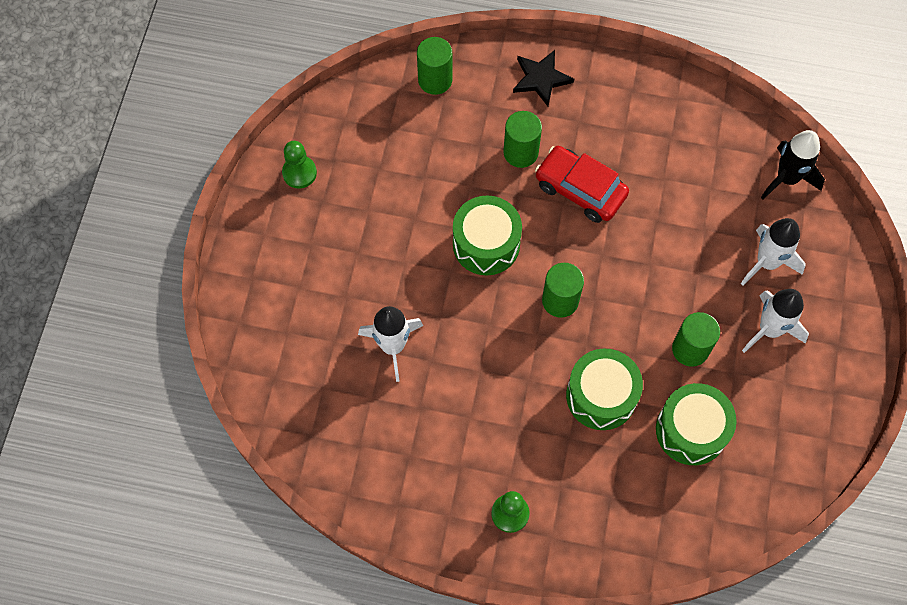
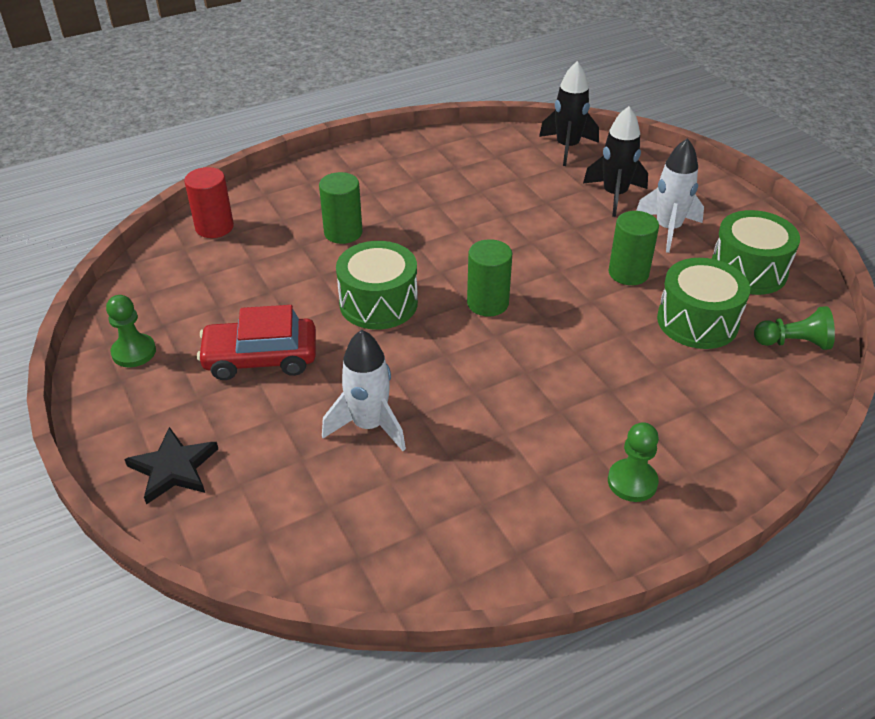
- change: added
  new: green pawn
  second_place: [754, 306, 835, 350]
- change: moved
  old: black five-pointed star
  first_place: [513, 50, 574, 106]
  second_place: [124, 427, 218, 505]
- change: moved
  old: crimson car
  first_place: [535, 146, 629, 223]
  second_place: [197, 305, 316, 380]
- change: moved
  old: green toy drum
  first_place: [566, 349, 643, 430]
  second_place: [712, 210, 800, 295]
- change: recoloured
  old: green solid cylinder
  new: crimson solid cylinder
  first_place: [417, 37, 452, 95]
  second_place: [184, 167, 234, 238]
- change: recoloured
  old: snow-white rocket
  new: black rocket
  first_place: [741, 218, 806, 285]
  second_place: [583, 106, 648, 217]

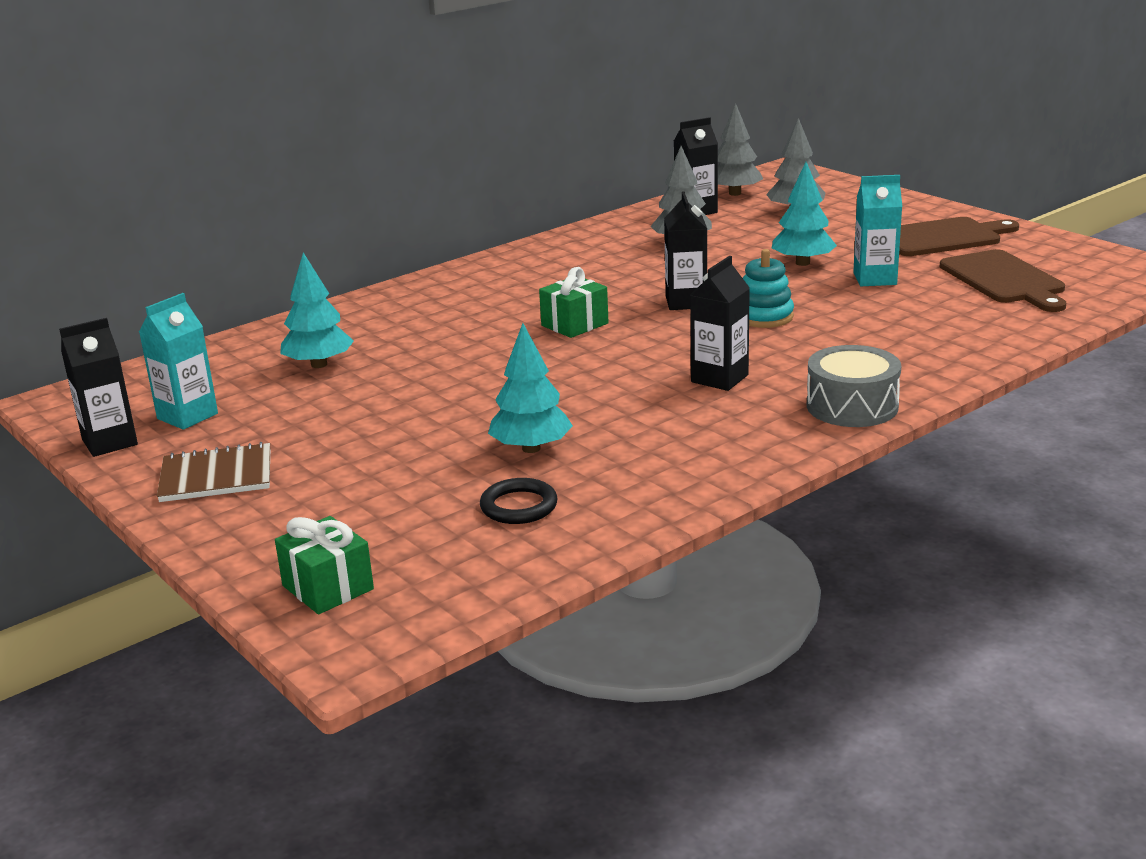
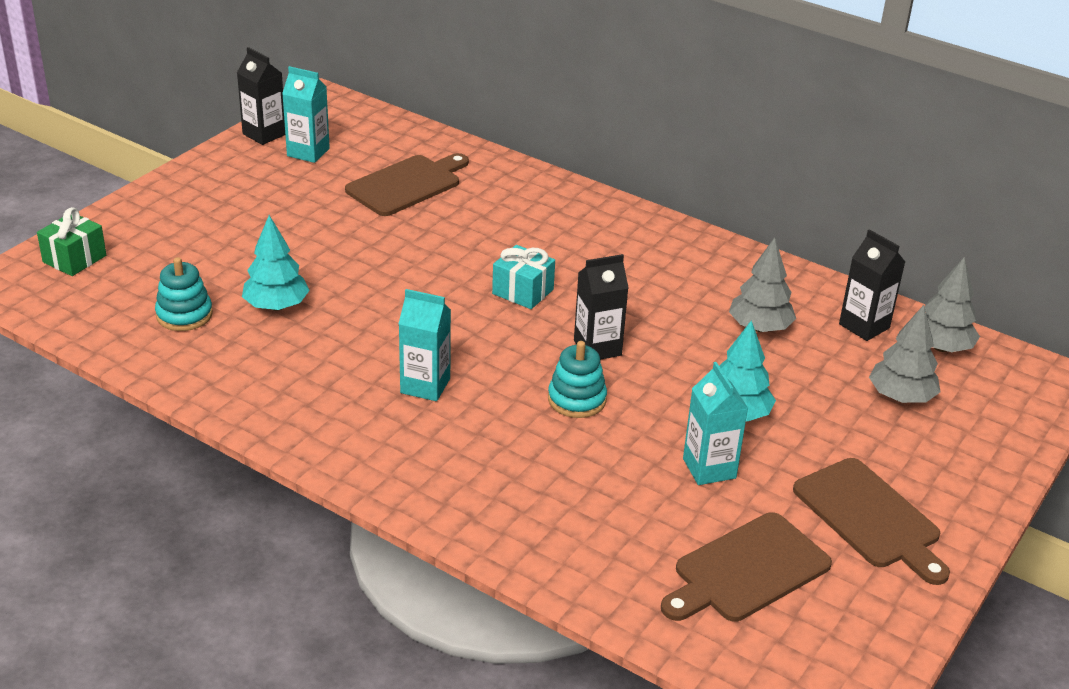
- change: removed
  old: russet exercise book
  first_place: [157, 442, 270, 502]
- change: removed
  old: grey toy drum
  first_place: [807, 345, 901, 427]
- change: replaced
  old: aqua tree
  new: russet bread board
  first_place: [280, 253, 354, 368]
  second_place: [345, 153, 469, 216]
- change: replaced
  old: black hoop
  new: aqua stacking rings
  first_place: [480, 478, 558, 524]
  second_place: [155, 257, 213, 331]
- change: recoloured
  old: green present
  new: aqua present
  first_place: [539, 267, 609, 338]
  second_place: [492, 245, 555, 309]
- change: recoloured
  old: black carton
  new: aqua carton
  first_place: [690, 256, 750, 391]
  second_place: [399, 289, 451, 401]

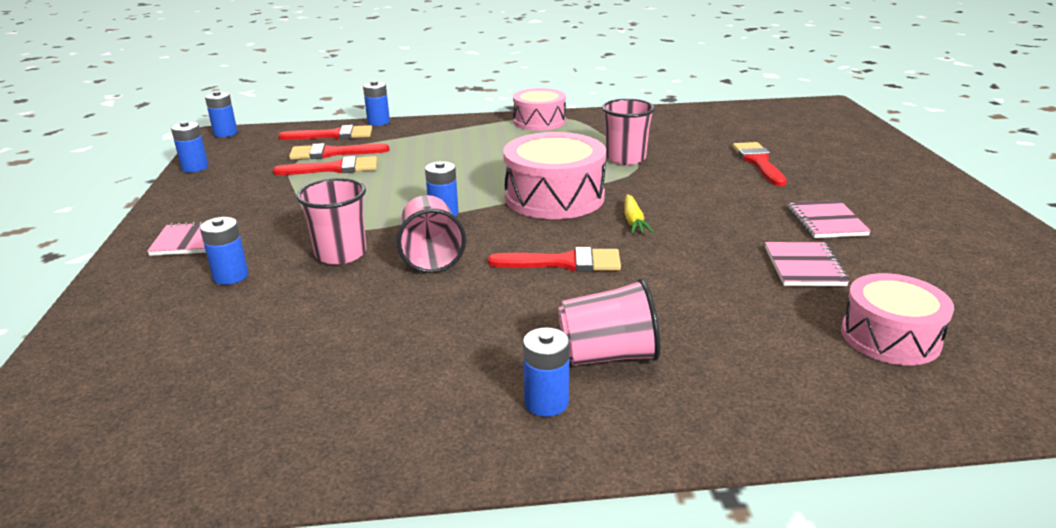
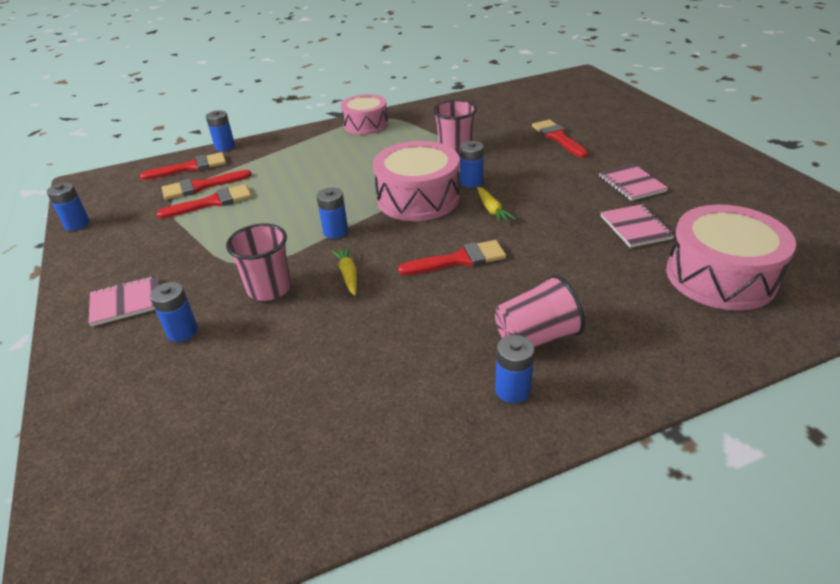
- change: moved
  old: cobalt AA battery
  first_place: [205, 91, 238, 137]
  second_place: [460, 141, 484, 188]
- change: replaced
  old: rosy cup
  new: golden carrot
  first_place: [396, 195, 466, 273]
  second_place: [331, 247, 357, 296]
- change: resized
  old: rosy toy drum
  first_place: [841, 273, 954, 365]
  second_place: [666, 205, 796, 311]
  factor: 1.51

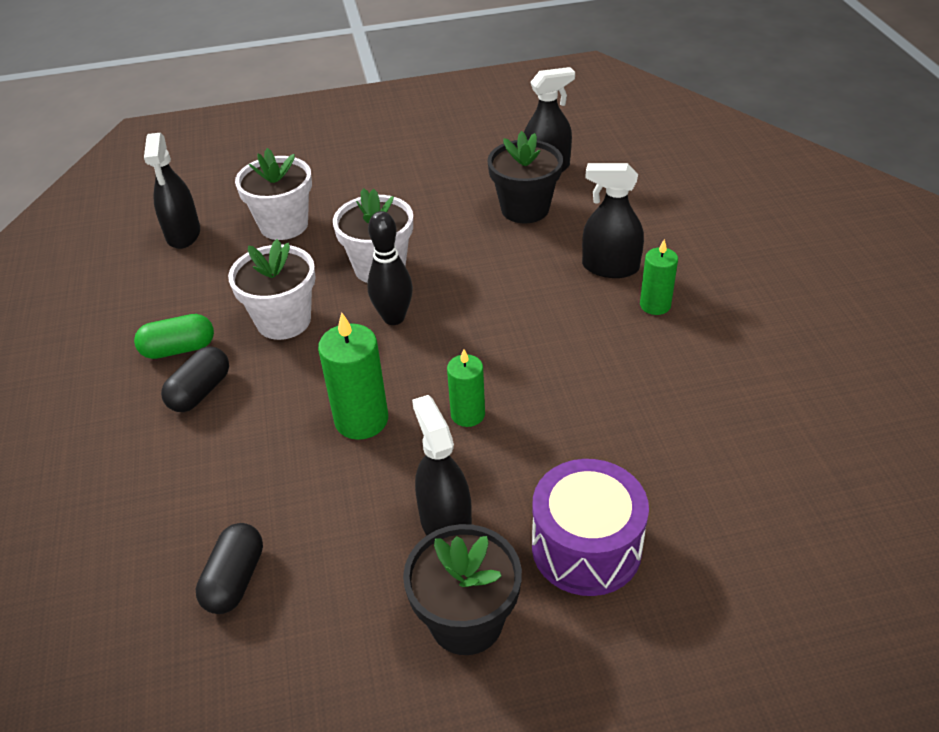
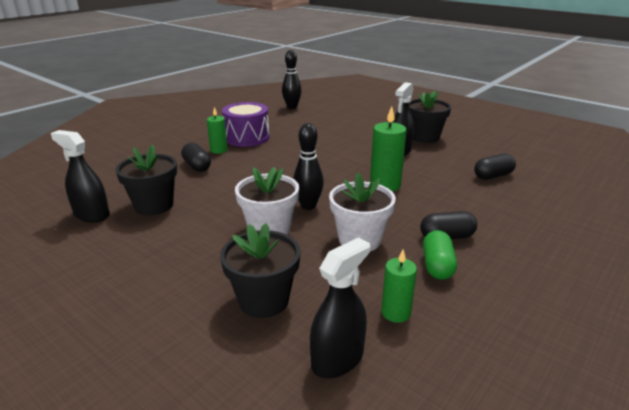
- change: added
  new: black bowling pin
  second_place: [282, 50, 302, 109]
- change: moved
  old: green wax candle
  first_place: [447, 349, 485, 427]
  second_place: [381, 249, 417, 323]
- change: moved
  old: violet toy drum
  first_place: [532, 459, 649, 596]
  second_place: [222, 102, 270, 147]
- change: replaced
  old: black spray cleaner
  new: black pill shape
  first_place: [582, 163, 644, 278]
  second_place: [181, 143, 211, 172]
- change: recoloured
  old: snow-white potted plant
  new: black potted plant
  first_place: [235, 148, 312, 240]
  second_place: [220, 223, 301, 318]
- change: turned
  old: green pill shape
  first_place: [134, 314, 214, 359]
  second_place: [423, 230, 457, 280]
  degrees: 60

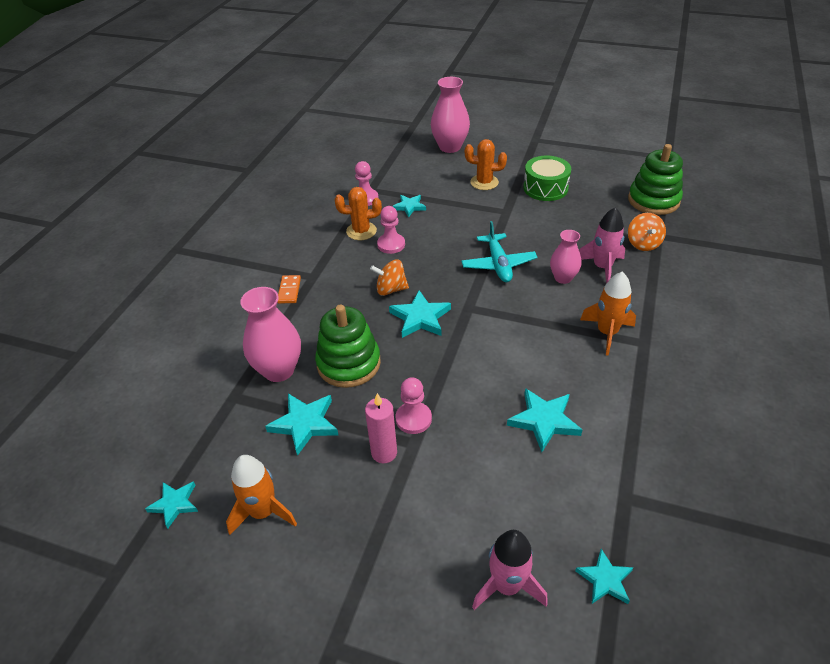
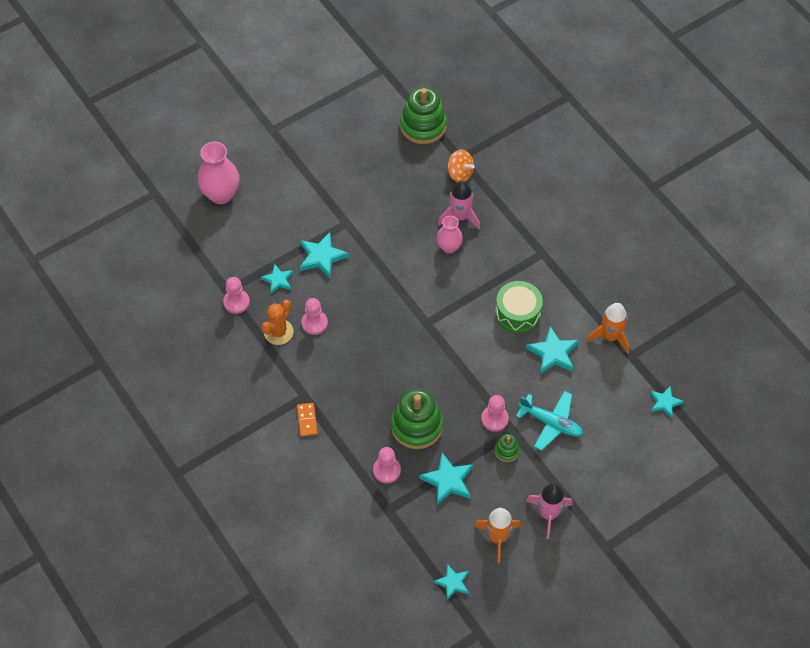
- change: removed
  old: orange-coloured whirligig
  first_place: [370, 259, 409, 296]
- change: removed
  old: orange-coloured cactus
  first_place: [465, 139, 507, 190]
- change: moved
  old: aqua five-pointed star
  first_place: [389, 290, 451, 338]
  second_place: [300, 232, 349, 278]
- change: moved
  old: aqua toy plane
  first_place: [461, 221, 538, 282]
  second_place: [516, 391, 583, 451]
- change: moved
  old: rosy rocket
  first_place: [472, 530, 548, 610]
  second_place: [526, 484, 573, 539]
- change: moved
  old: green toy drum
  first_place: [523, 156, 571, 201]
  second_place: [495, 281, 543, 333]
- change: moved
  old: orange-coloured rocket
  first_place: [580, 272, 636, 355]
  second_place: [586, 303, 629, 354]
- change: replaced
  old: rosy tall vase
  new: rosy pawn
  first_place: [240, 287, 301, 382]
  second_place: [373, 447, 401, 483]
- change: replaced
  old: rosy wax candle
  new: green stacking rings
  first_place: [365, 393, 397, 463]
  second_place: [495, 434, 520, 462]
- change: turned
  old: orange-coloured domino
  first_place: [277, 275, 301, 304]
  second_place: [297, 403, 318, 437]
  degrees: 45

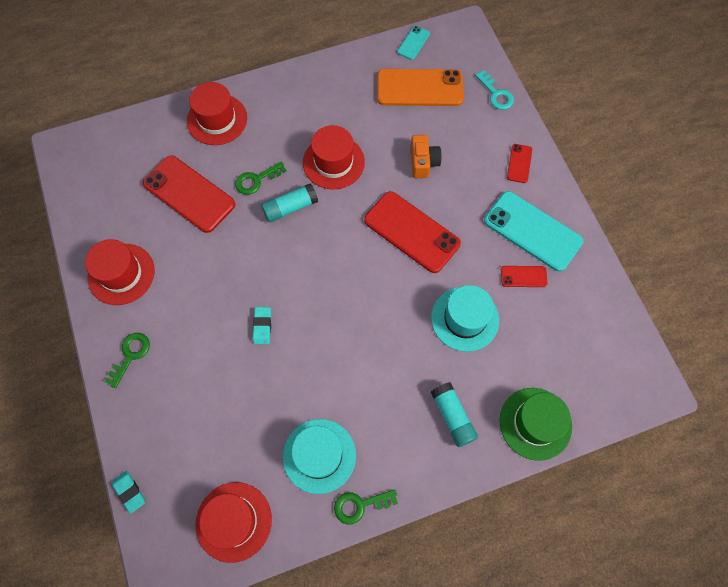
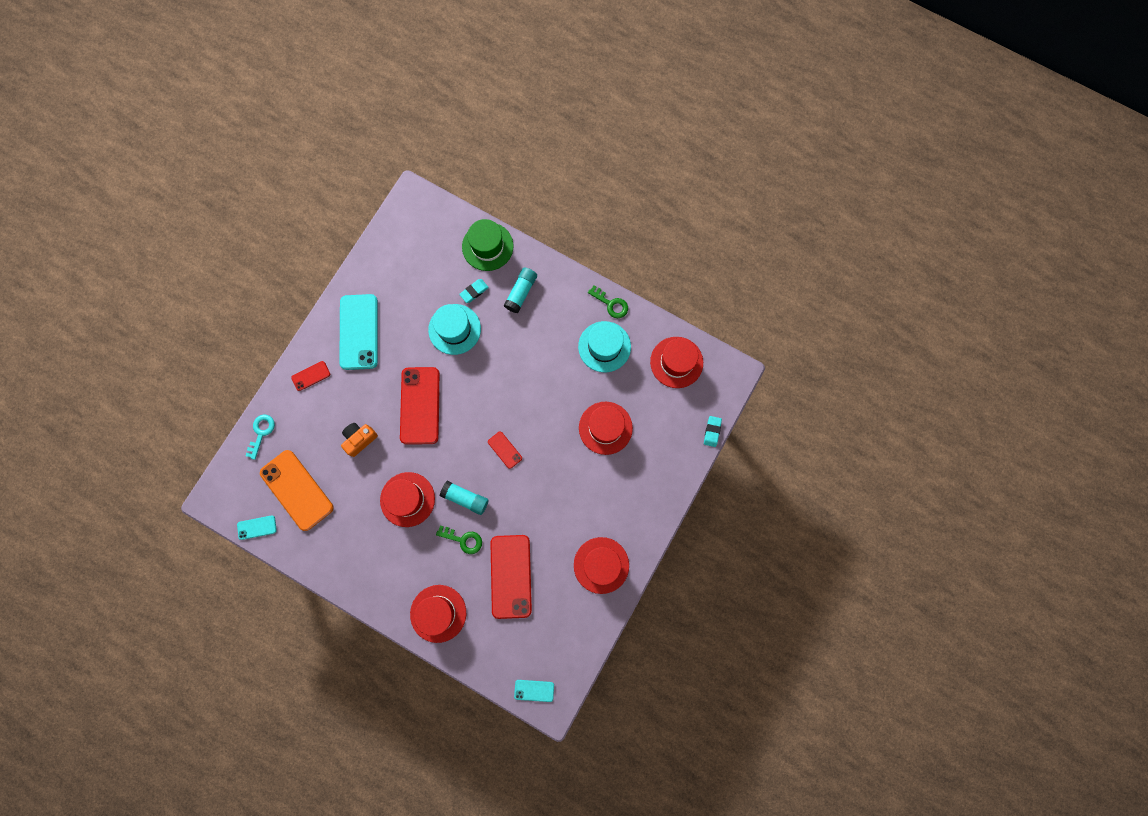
- change: removed
  old: green door key
  first_place: [104, 333, 150, 388]
- change: added
  new: aqua smartphone
  second_place: [514, 680, 554, 702]
- change: added
  new: crimson tall hat
  second_place: [579, 402, 633, 455]
- change: moved
  old: aqua pencil eraser
  first_place: [253, 307, 271, 344]
  second_place: [459, 279, 489, 303]
- change: moved
  old: crimson smartphone
  first_place: [501, 266, 548, 287]
  second_place: [488, 431, 522, 469]

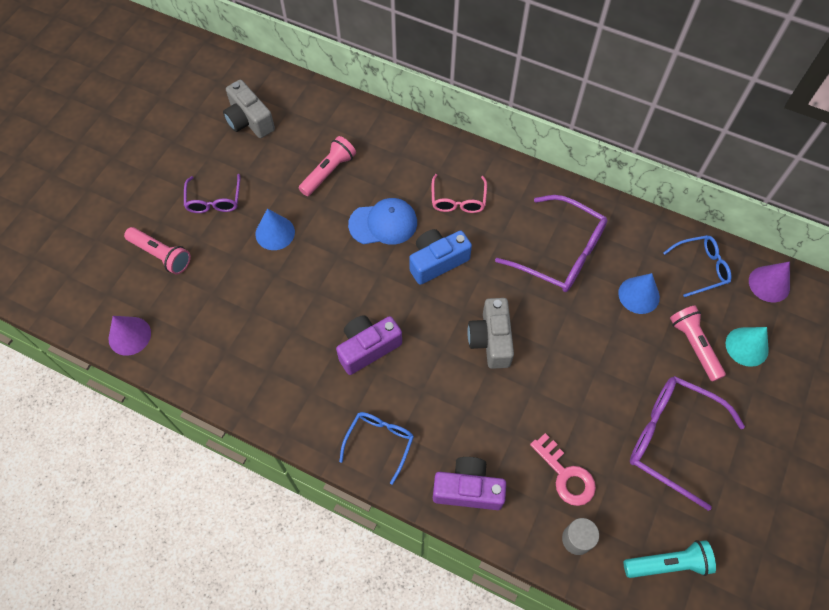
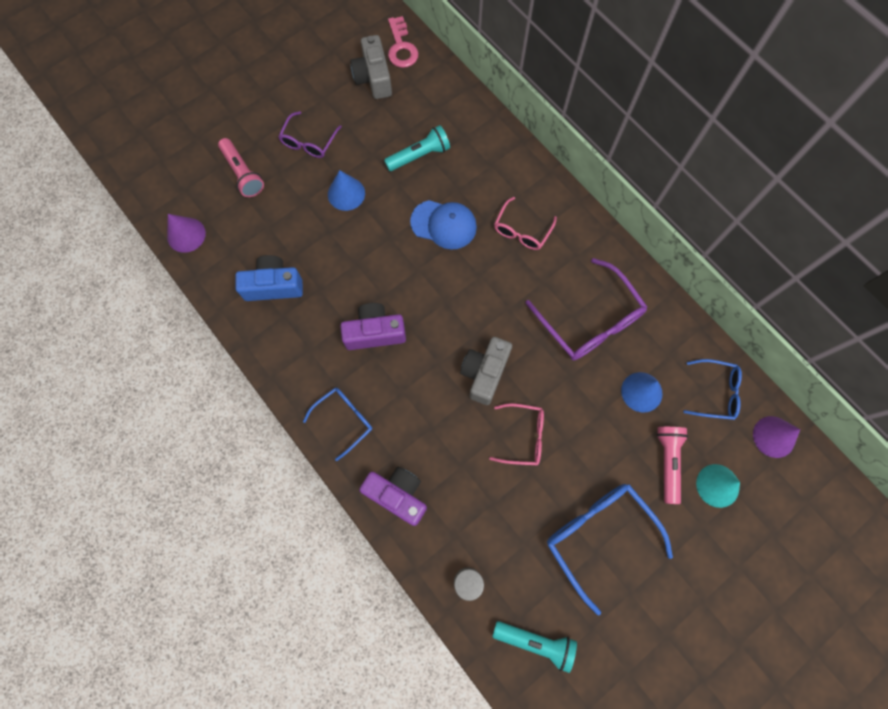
- change: added
  new: rosy spectacles
  second_place: [489, 403, 544, 465]
- change: moved
  old: cobalt photo camera
  first_place: [409, 229, 472, 285]
  second_place: [235, 255, 303, 301]
- change: moved
  old: rosy door key
  first_place: [530, 433, 596, 506]
  second_place: [388, 16, 418, 68]
- change: recoloured
  old: rosy pocket torch
  new: aqua pocket torch
  first_place: [299, 136, 356, 196]
  second_place: [384, 125, 450, 171]
- change: recoloured
  old: violet spectacles
  new: cobalt spectacles
  first_place: [630, 376, 745, 511]
  second_place: [547, 484, 673, 615]

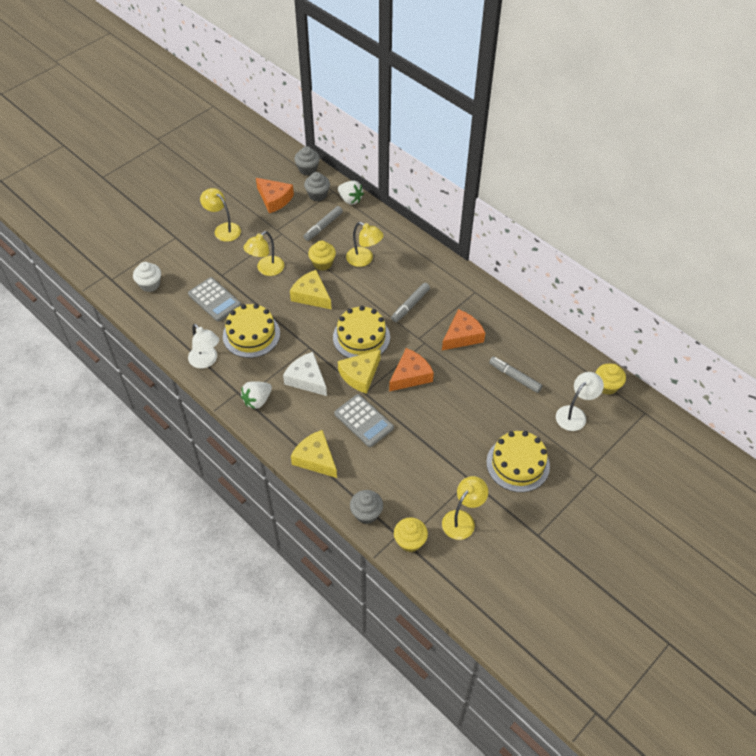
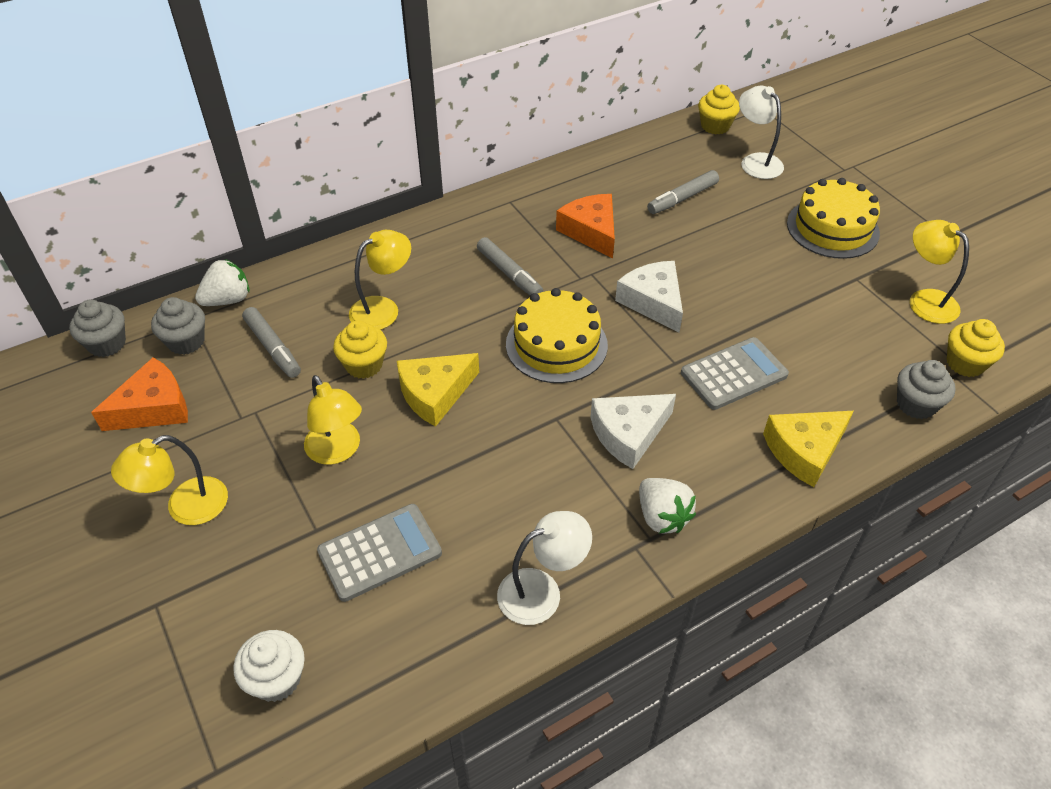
- change: removed
  old: golden gateau
  first_place: [223, 304, 280, 358]
- change: removed
  old: golden cheese wedge
  first_place: [338, 349, 381, 394]
- change: recoloured
  old: orange-coloured cheese wedge
  new: snow-white cheese wedge
  first_place: [389, 348, 434, 391]
  second_place: [615, 261, 683, 332]

